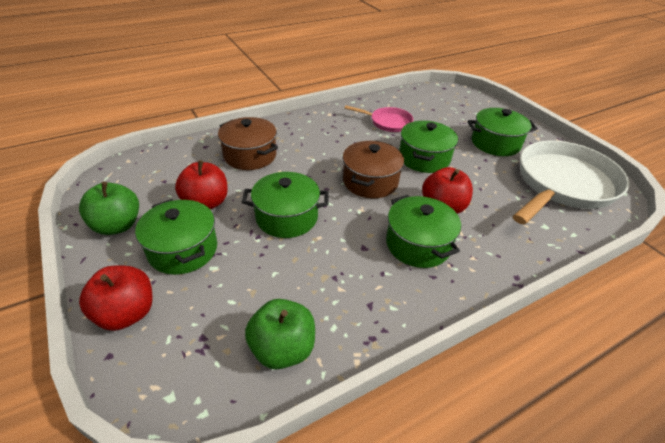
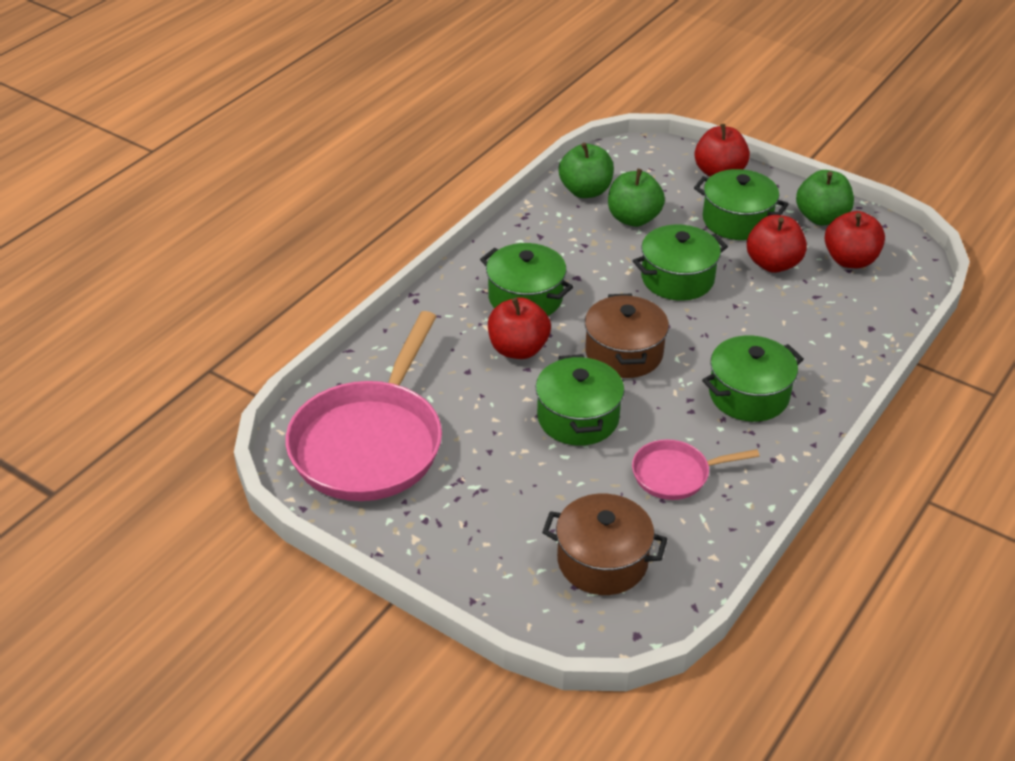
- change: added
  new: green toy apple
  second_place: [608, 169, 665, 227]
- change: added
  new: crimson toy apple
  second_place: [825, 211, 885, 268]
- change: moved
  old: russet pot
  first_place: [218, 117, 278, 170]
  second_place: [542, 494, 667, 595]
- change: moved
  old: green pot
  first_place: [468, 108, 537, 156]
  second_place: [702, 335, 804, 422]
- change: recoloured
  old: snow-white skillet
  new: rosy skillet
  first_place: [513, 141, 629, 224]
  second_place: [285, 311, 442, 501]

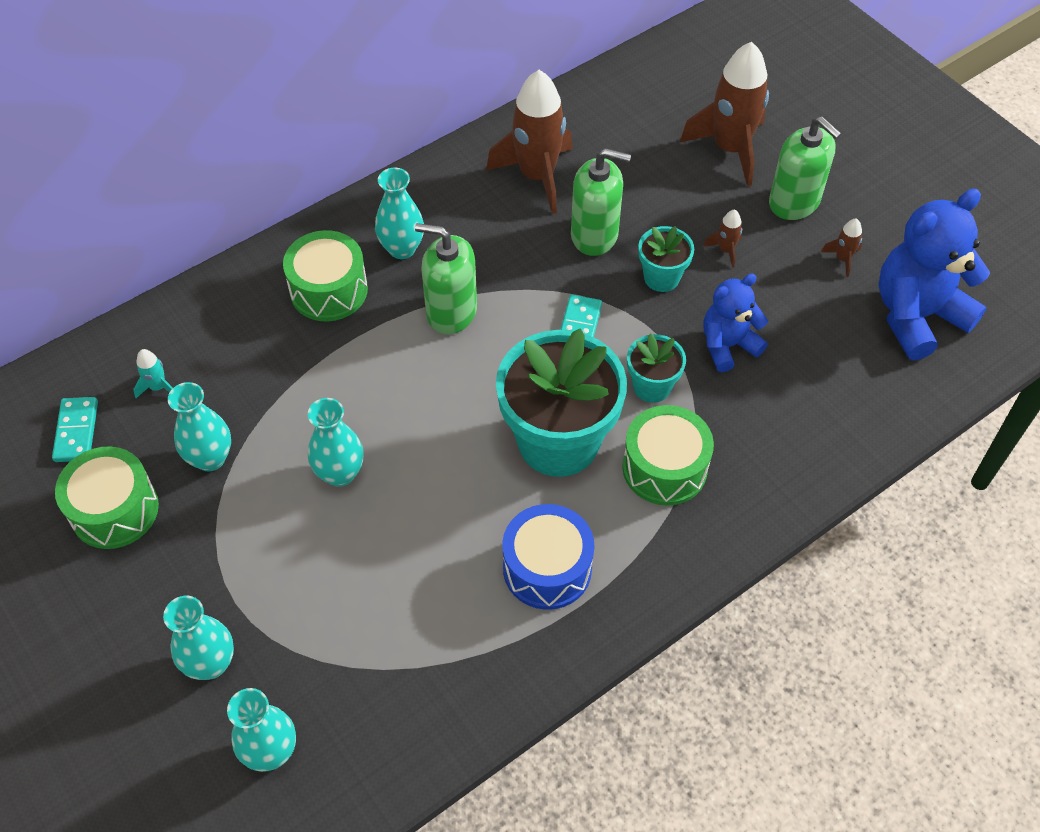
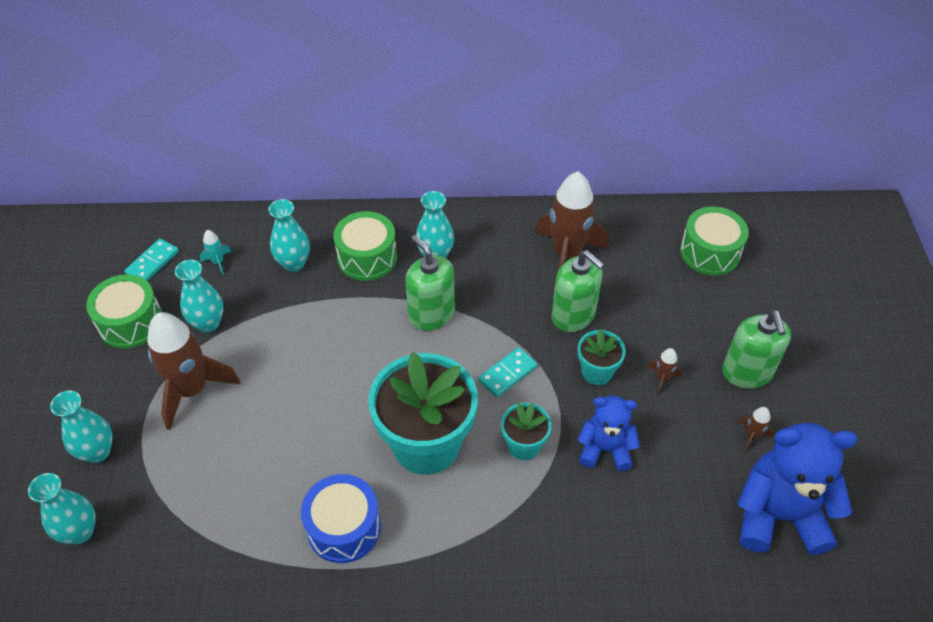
- change: moved
  old: aqua tall vase
  first_place: [308, 398, 364, 487]
  second_place: [268, 199, 310, 272]
- change: moved
  old: green toy drum
  first_place: [622, 405, 714, 506]
  second_place: [680, 206, 749, 276]
- change: moved
  old: russet rocket
  first_place: [680, 42, 769, 187]
  second_place: [147, 312, 240, 430]

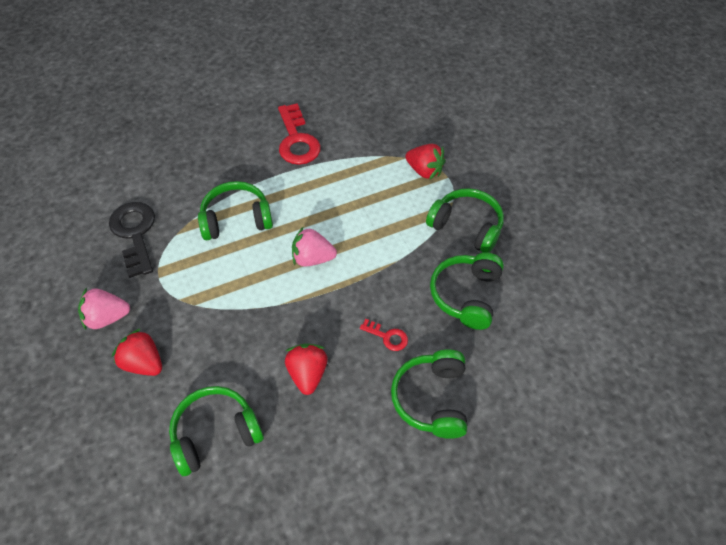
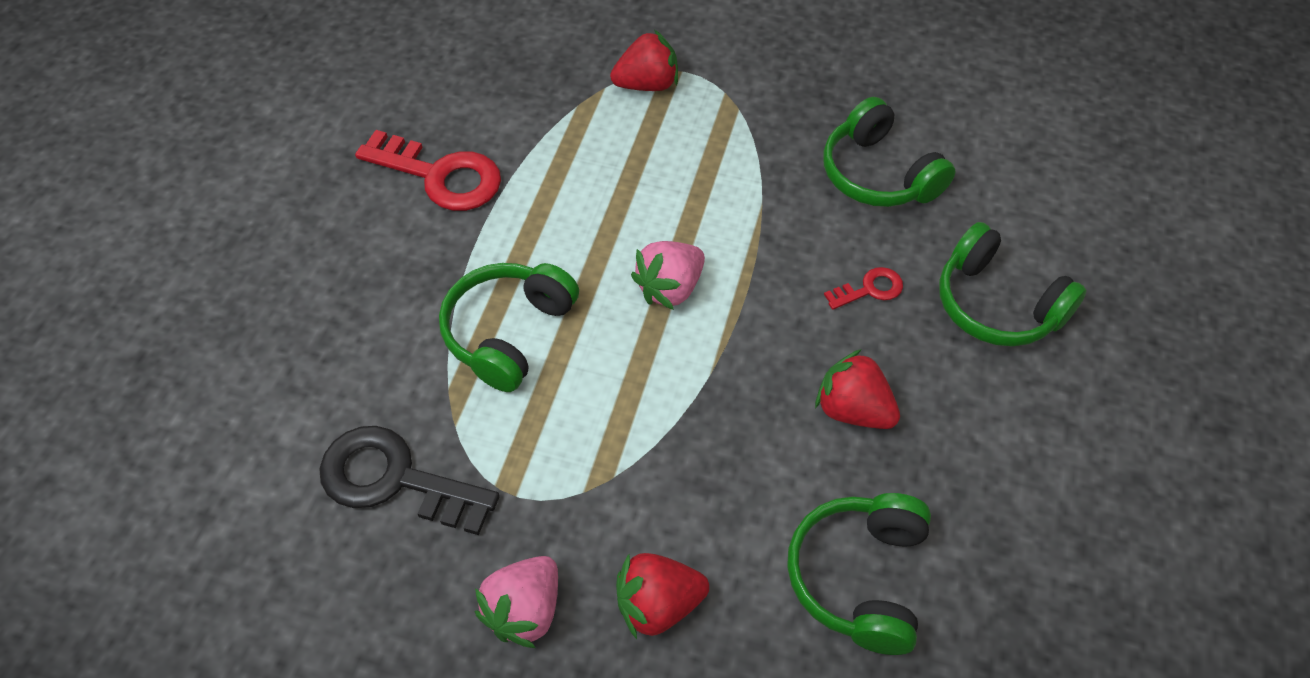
- change: removed
  old: green over-ear headphones
  first_place: [426, 188, 504, 253]

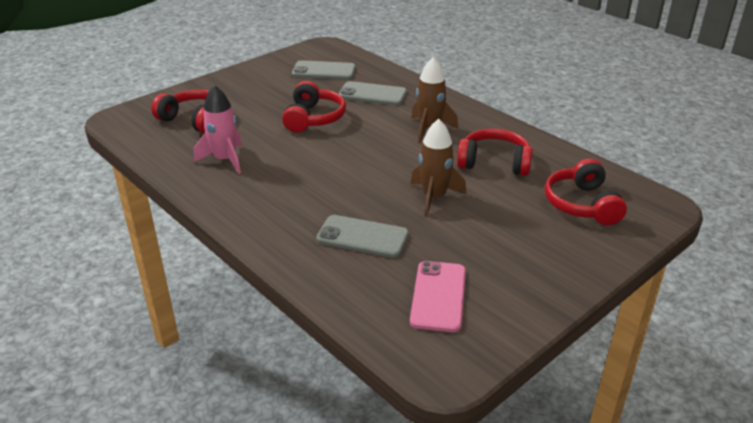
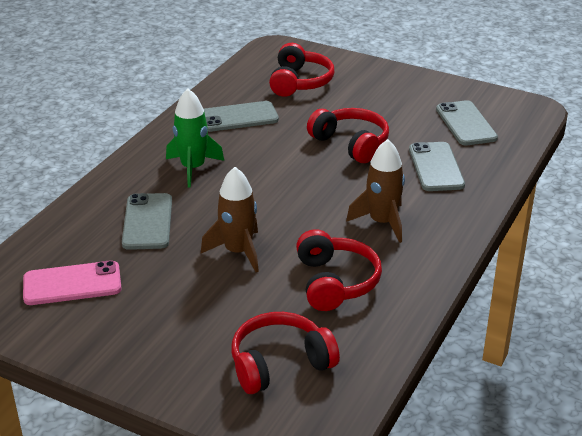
- change: added
  new: green rocket
  second_place: [166, 89, 224, 187]
- change: replaced
  old: rosy rocket
  new: grey smartphone
  first_place: [194, 85, 242, 174]
  second_place: [204, 101, 279, 132]
- change: turned
  old: crimson over-ear headphones
  first_place: [282, 81, 346, 133]
  second_place: [307, 108, 389, 163]
  degrees: -120

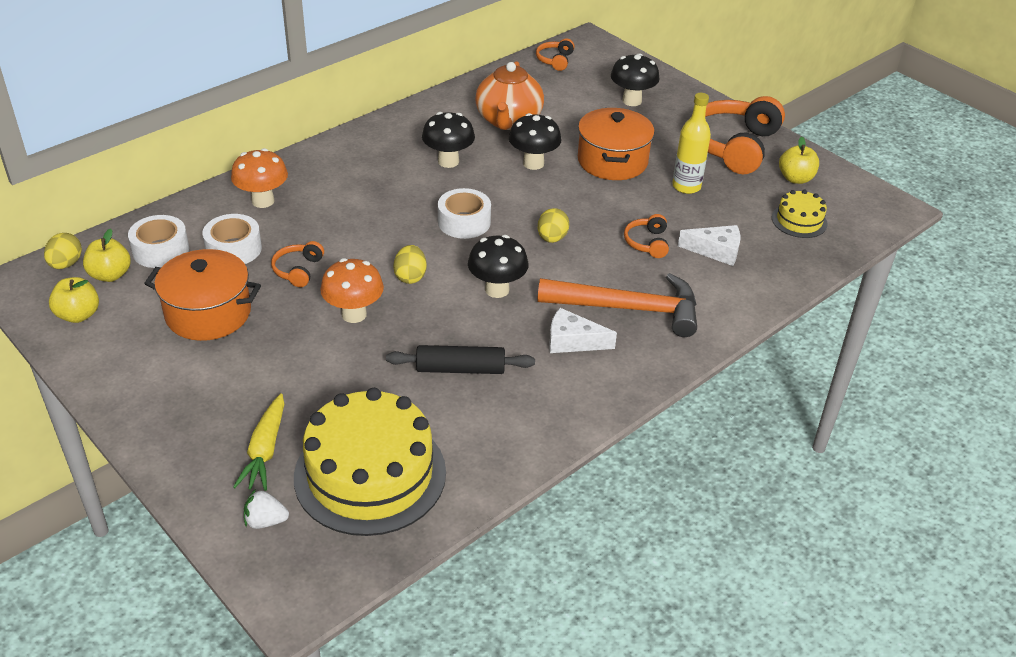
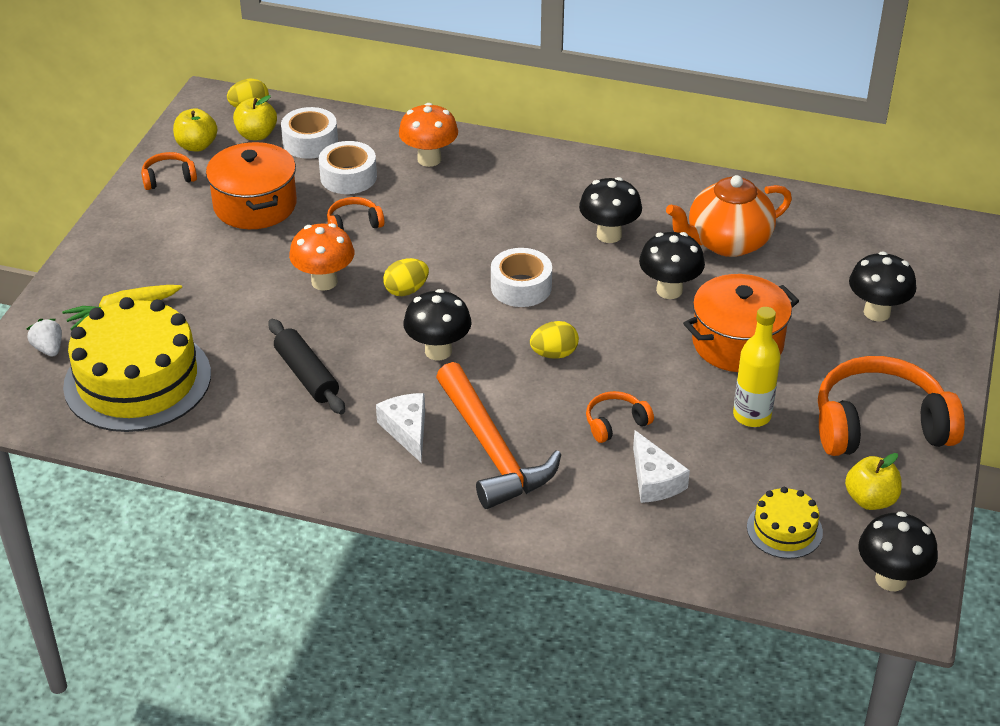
- change: added
  new: black toadstool
  second_place: [858, 511, 938, 591]
- change: moved
  old: orange-coloured over-ear headphones
  first_place: [536, 38, 575, 71]
  second_place: [141, 152, 197, 190]

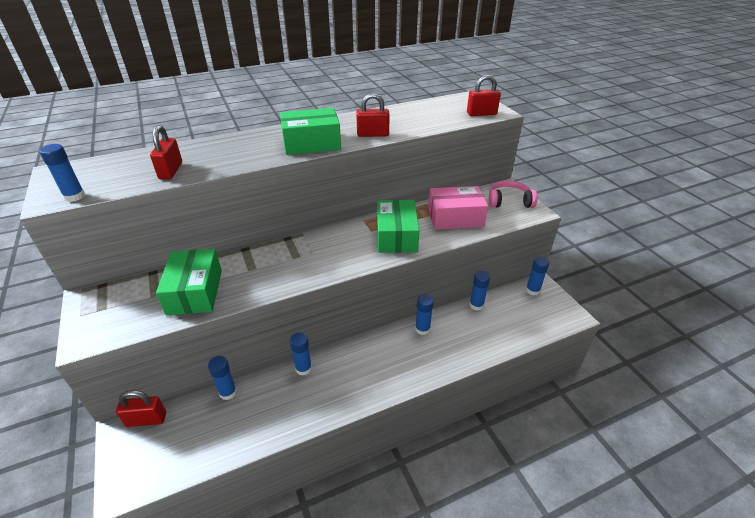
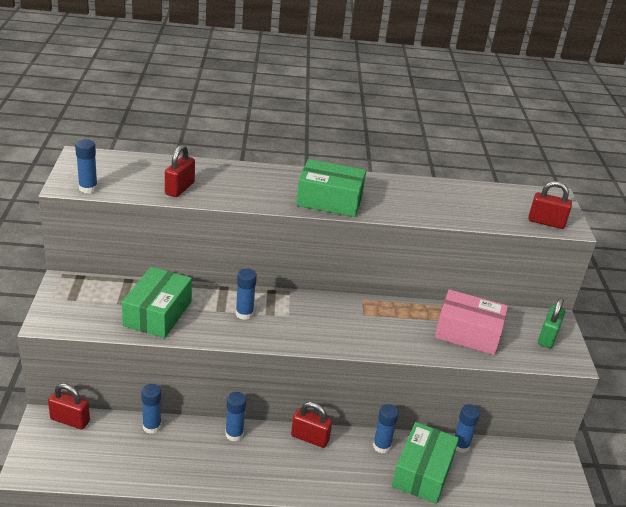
- change: moved
  old: crimson small lock
  first_place: [356, 93, 390, 137]
  second_place: [291, 402, 332, 448]
- change: moved
  old: green parcel
  first_place: [377, 200, 419, 253]
  second_place: [392, 422, 459, 504]
- change: moved
  old: cobalt glue stick
  first_place: [526, 257, 549, 295]
  second_place: [236, 268, 257, 320]
- change: replaced
  old: rosy over-ear headphones
  new: green small lock
  first_place: [489, 180, 538, 208]
  second_place: [538, 298, 566, 348]

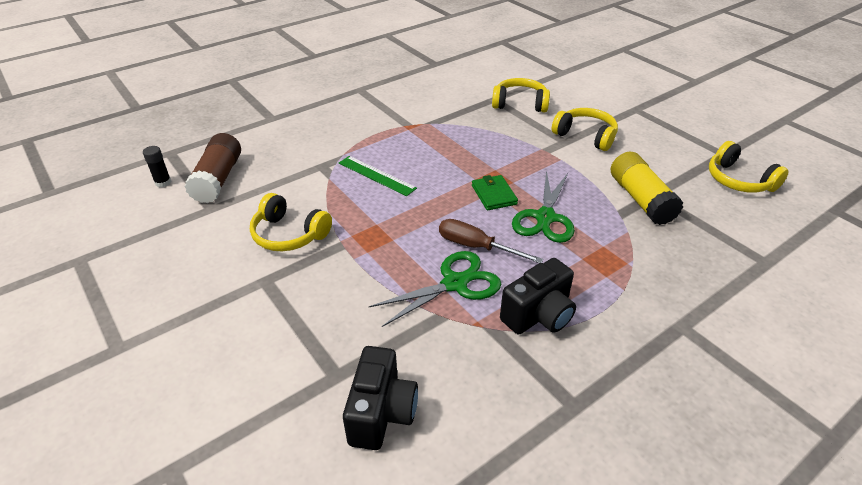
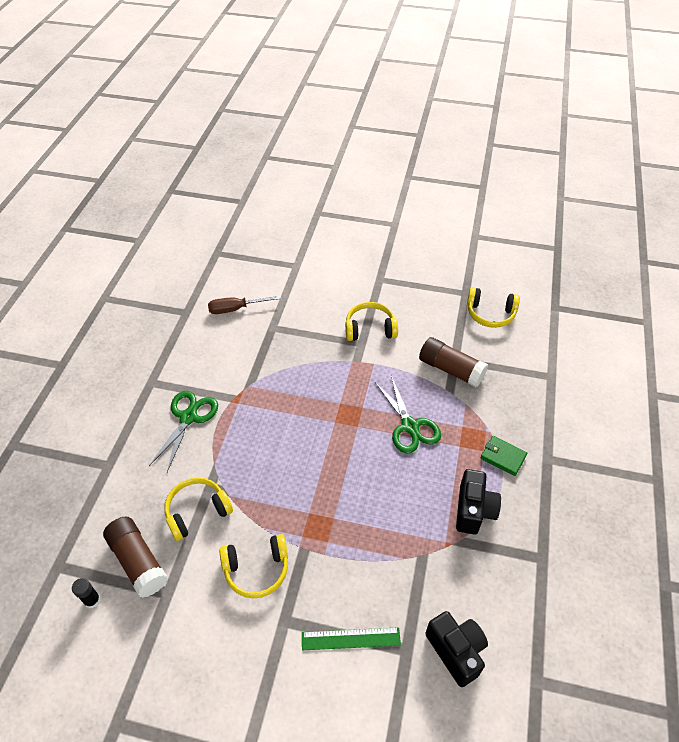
- change: moved
  old: green measuring stick
  first_place: [339, 156, 417, 196]
  second_place: [302, 627, 401, 650]
- change: moved
  old: green scissors
  first_place: [369, 251, 501, 327]
  second_place: [149, 391, 218, 472]
- change: moved
  old: russet hand screwdriver
  first_place: [439, 219, 543, 263]
  second_place: [208, 296, 281, 314]
- change: moved
  old: green card wallet
  first_place: [472, 175, 518, 210]
  second_place: [480, 436, 527, 476]
- change: moved
  old: golden over-ear headphones
  first_place: [492, 78, 550, 112]
  second_place: [164, 477, 233, 541]
- change: recoloured
  old: golden glue stick
  new: russet glue stick
  first_place: [611, 152, 683, 225]
  second_place: [419, 337, 488, 387]

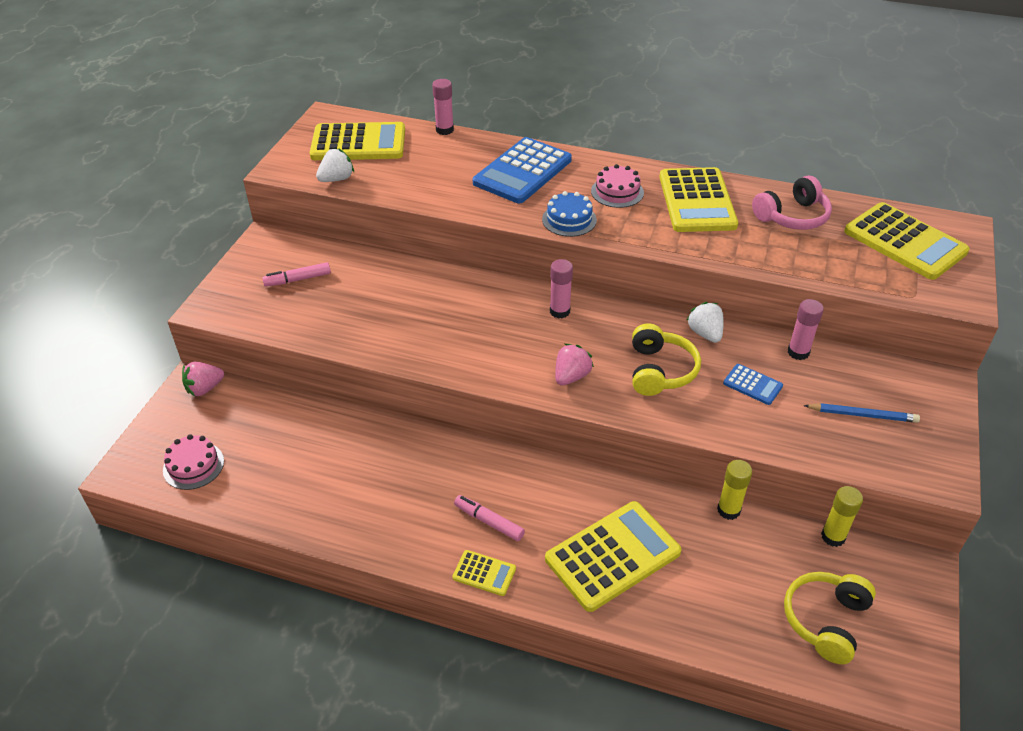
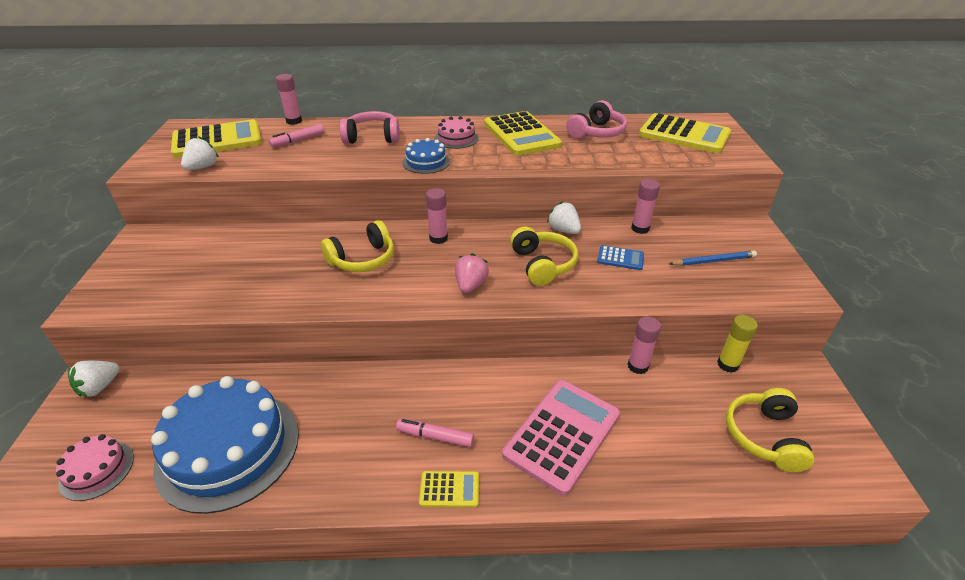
- change: added
  new: cobalt gateau
  second_place: [151, 376, 299, 514]
- change: added
  new: golden over-ear headphones
  second_place: [321, 220, 394, 272]
- change: moved
  old: rosy marker
  first_place: [262, 262, 331, 287]
  second_place: [269, 124, 324, 148]
- change: replaced
  old: cobalt adding machine
  new: rosy over-ear headphones
  first_place: [473, 137, 572, 203]
  second_place: [340, 111, 400, 144]
- change: recoloured
  old: rosy strawberry
  new: snow-white strawberry
  first_place: [182, 362, 224, 396]
  second_place: [68, 361, 120, 397]
- change: recoloured
  old: golden adding machine
  new: rosy adding machine
  first_place: [545, 501, 682, 612]
  second_place: [502, 380, 620, 496]
- change: recoloured
  old: golden glue stick
  new: rosy glue stick
  first_place: [717, 460, 752, 520]
  second_place: [628, 316, 661, 374]

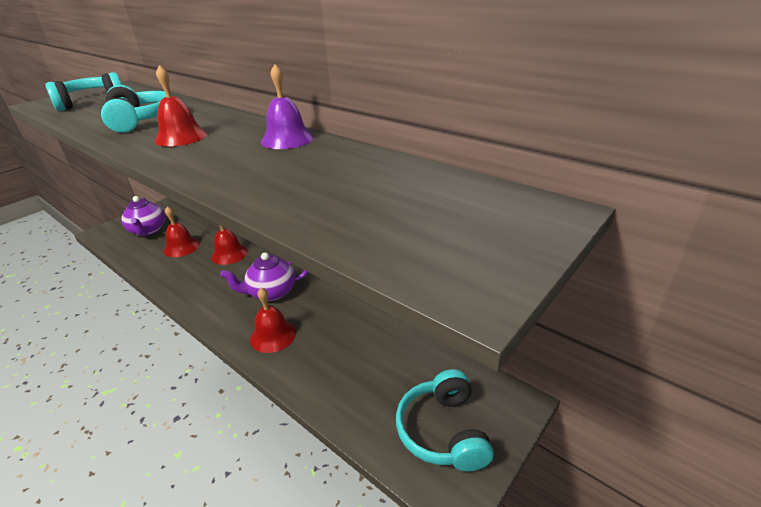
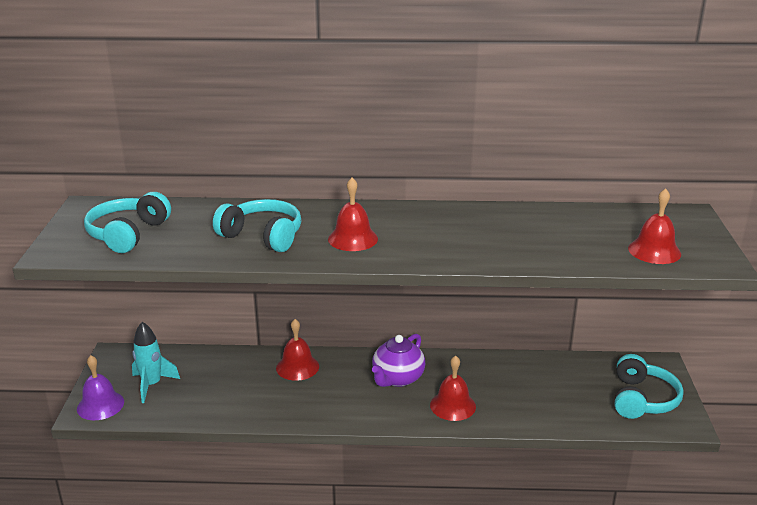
- change: moved
  old: crimson bell
  first_place: [163, 206, 200, 257]
  second_place: [628, 188, 681, 264]
- change: moved
  old: violet bell
  first_place: [261, 64, 314, 149]
  second_place: [77, 355, 124, 420]
- change: replaced
  old: violet tea pot
  new: aqua rocket
  first_place: [121, 196, 165, 236]
  second_place: [132, 322, 180, 403]
- change: turned
  old: aqua over-ear headphones
  first_place: [396, 369, 494, 472]
  second_place: [615, 354, 684, 419]
  degrees: -120

